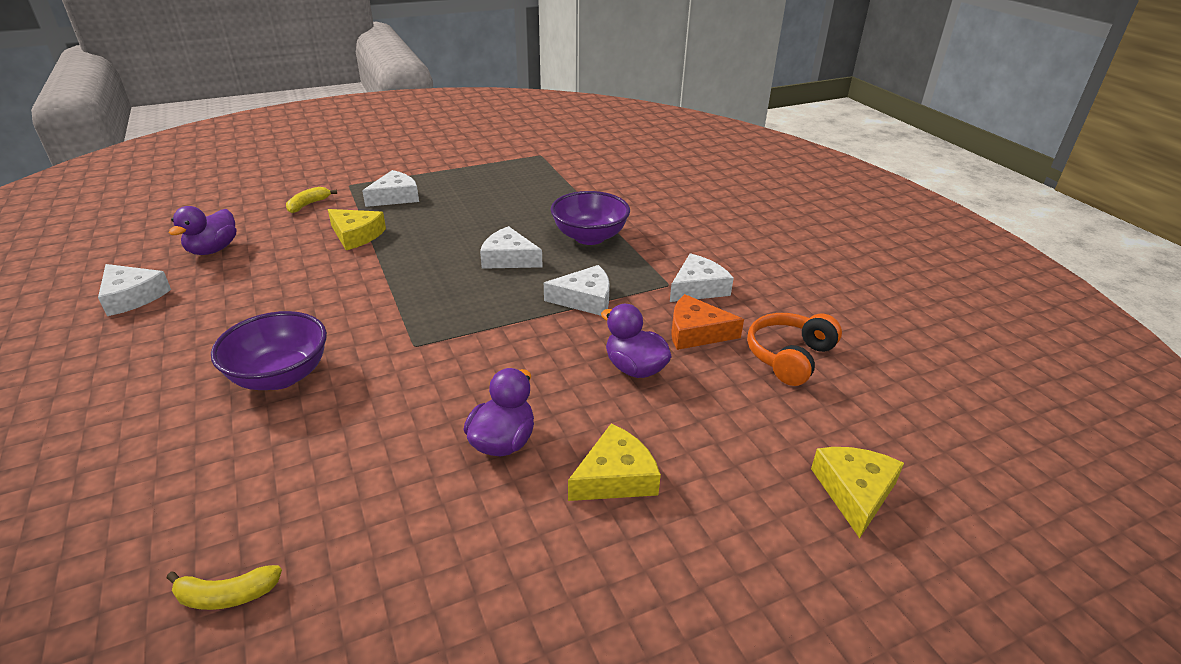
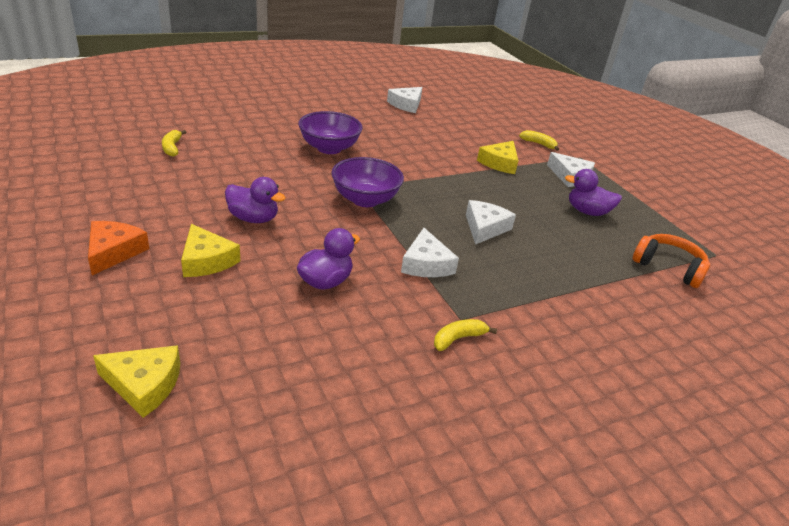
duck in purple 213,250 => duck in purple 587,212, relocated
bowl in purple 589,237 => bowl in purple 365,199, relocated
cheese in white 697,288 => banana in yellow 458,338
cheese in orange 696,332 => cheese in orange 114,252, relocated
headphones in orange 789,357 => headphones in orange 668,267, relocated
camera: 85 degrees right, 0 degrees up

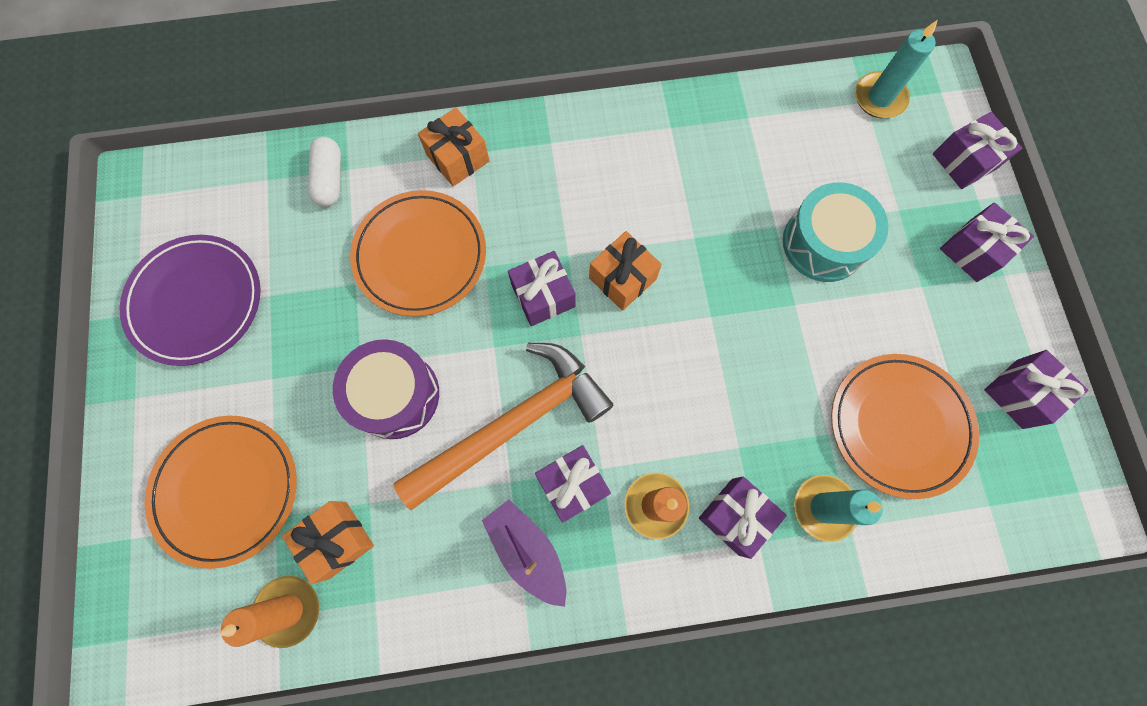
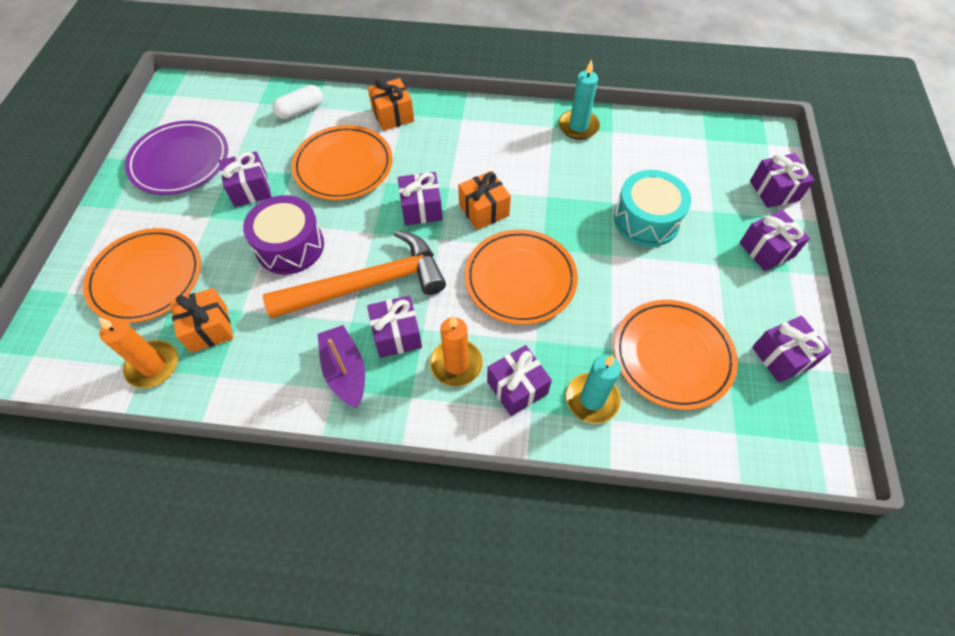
capsule in white 330,179 => capsule in white 300,110, 45 degrees clockwise
candle in turquoise 879,98 => candle in turquoise 578,126, relocated
nothing => gift in purple 250,189
nothing => plate in orange 520,279
camera: 15 degrees right, 15 degrees down

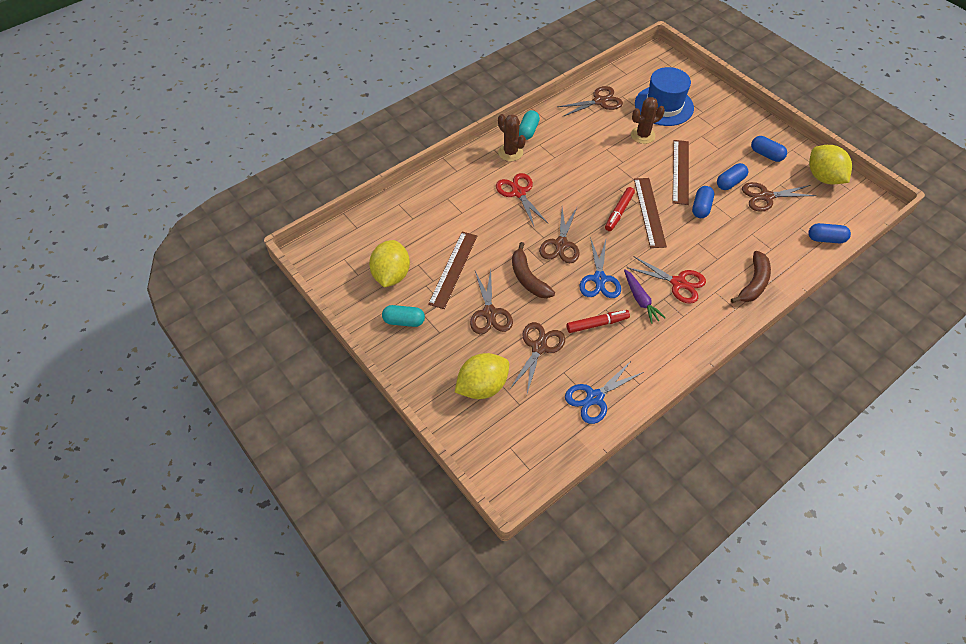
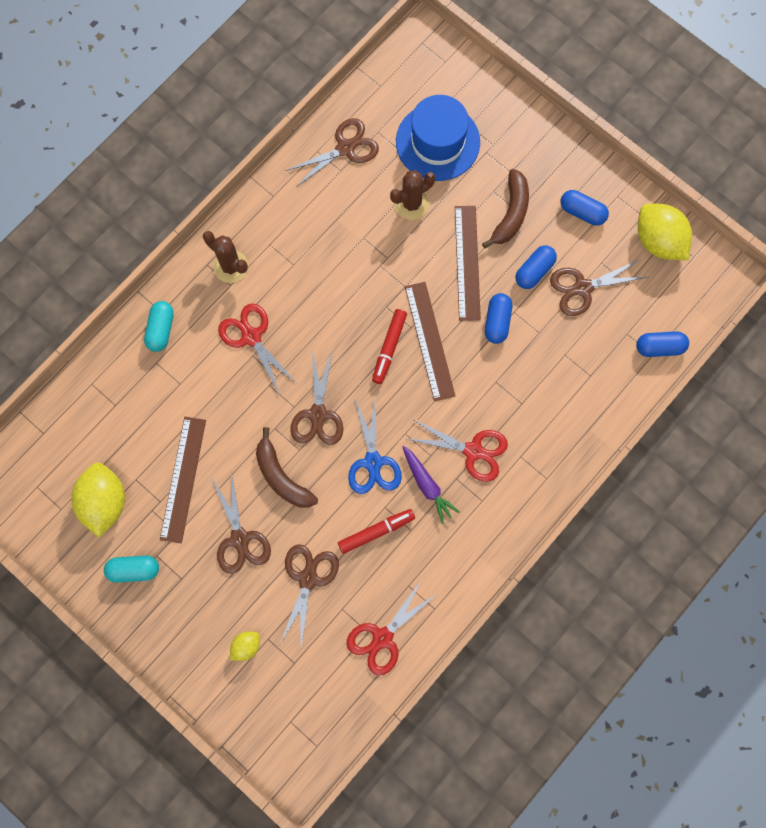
lemon in yellow 482,386 => lemon in yellow 246,646, x0.50
capsule in turquoise 528,131 => capsule in turquoise 161,329, relocated
scissors in blue 594,397 => scissors in red 382,638
banana in brown 753,283 => banana in brown 511,213, relocated
camera: 10 degrees left, 20 degrees up

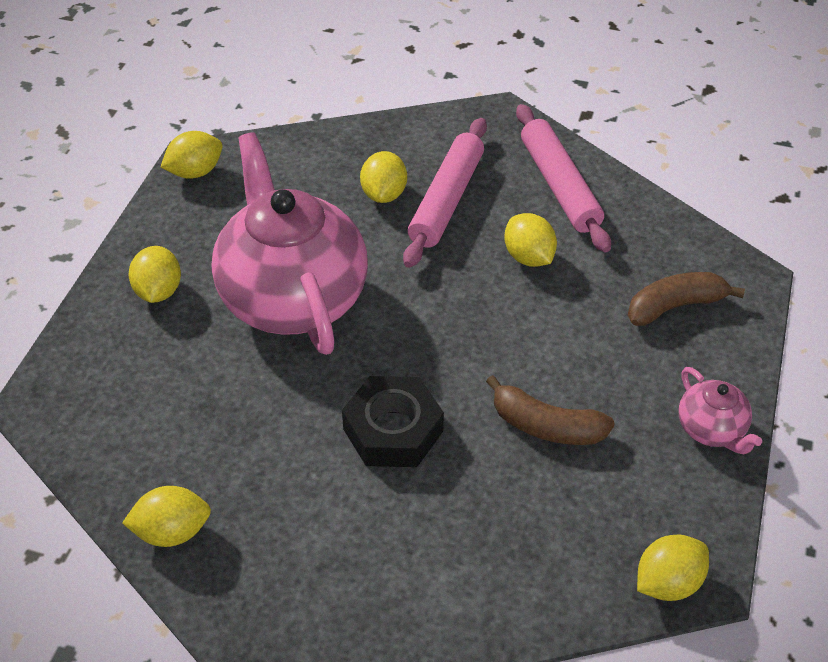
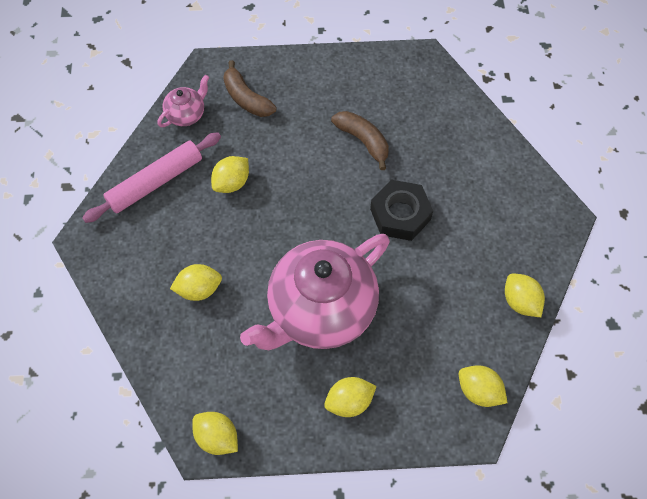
rolling pin in pink 447,200 => nothing
banana in brown 546,426 => banana in brown 363,141, 45 degrees counterclockwise
lemon in yellow 667,582 => lemon in yellow 479,391, relocated
teapot in pink 711,429 => teapot in pink 186,114, relocated
camera: 110 degrees left, 15 degrees up

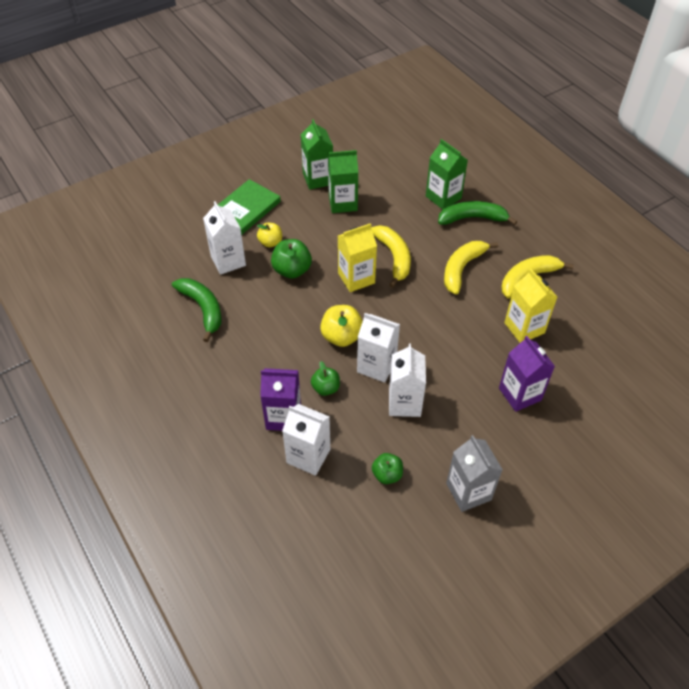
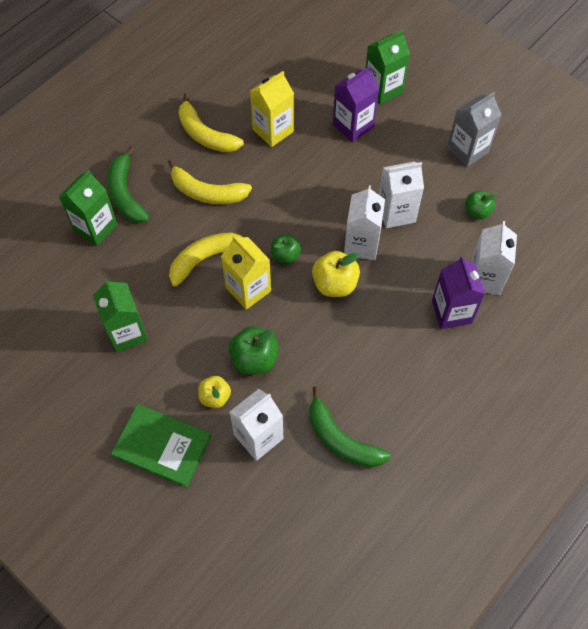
banana in green 203,308 => banana in green 341,439, 90 degrees counterclockwise
carton in green 318,179 => carton in green 383,89, relocated
apple in green 326,388 => apple in green 285,255, relocated
camera: 105 degrees left, 10 degrees up

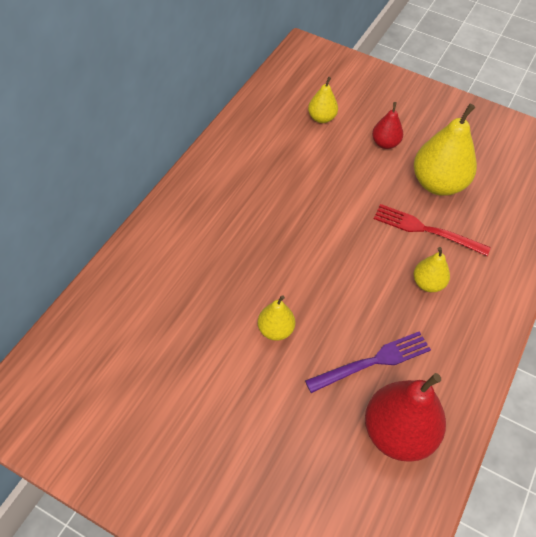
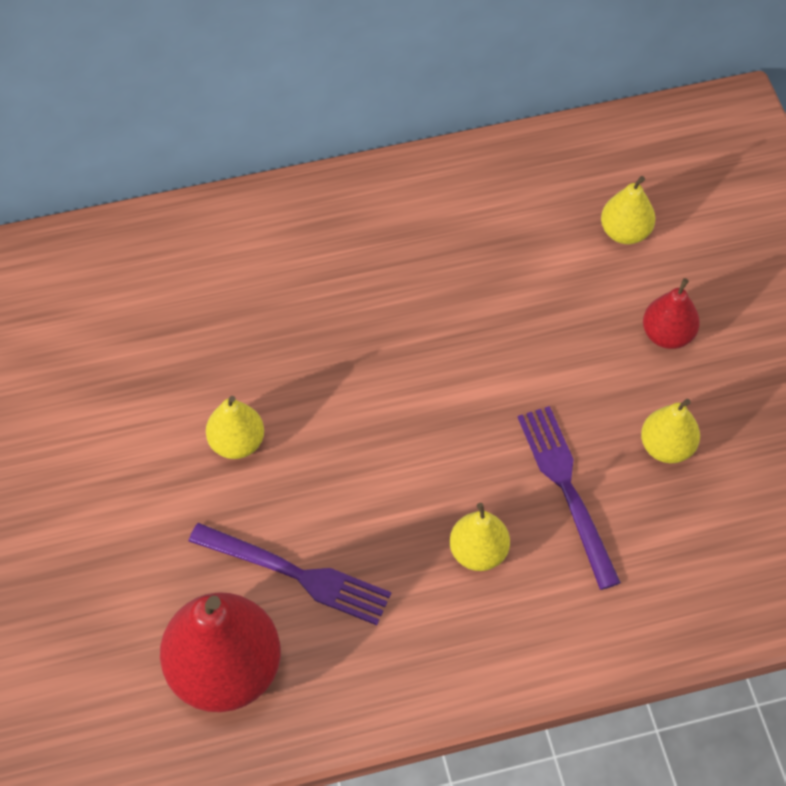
fork in red 425,230 => fork in purple 566,487
pear in yellow 438,184 => pear in yellow 666,447, x0.53
camera: 50 degrees right, 5 degrees up

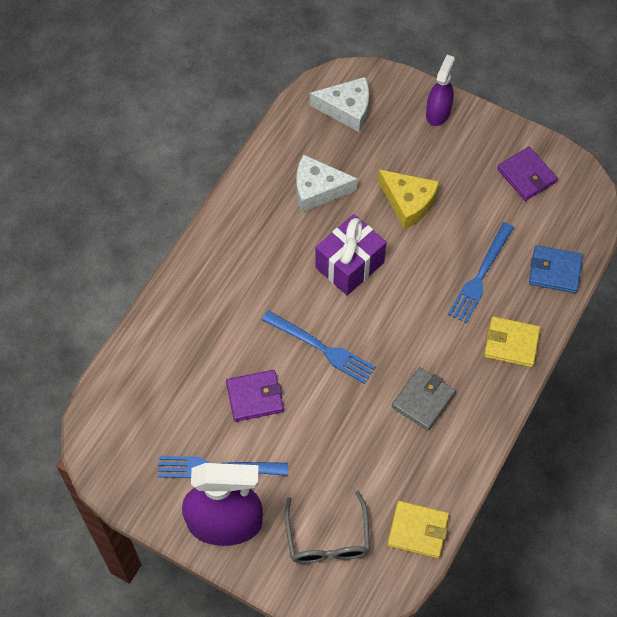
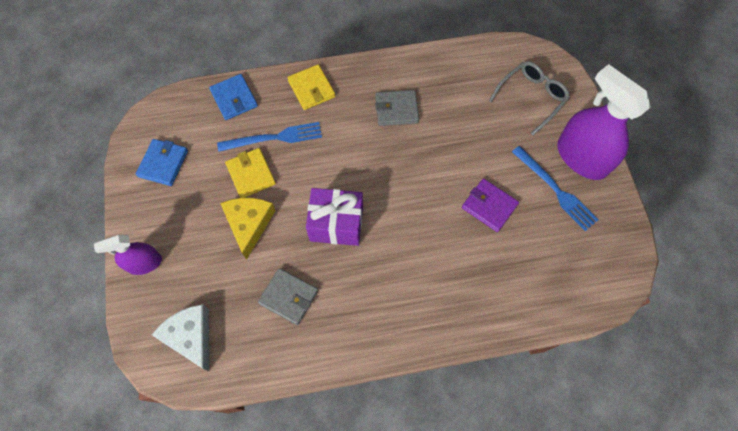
fork in blue 321,348 => nothing
cheese in white 318,189 => wallet in grey 288,297
wallet in yellow 418,531 => wallet in yellow 251,174, relocated
wallet in purple 526,176 => wallet in blue 163,163
camera: 130 degrees left, 5 degrees up

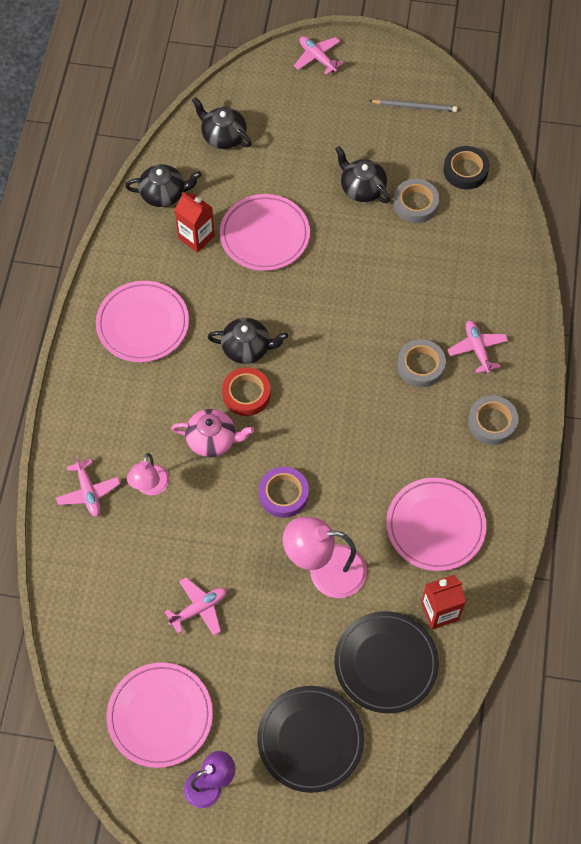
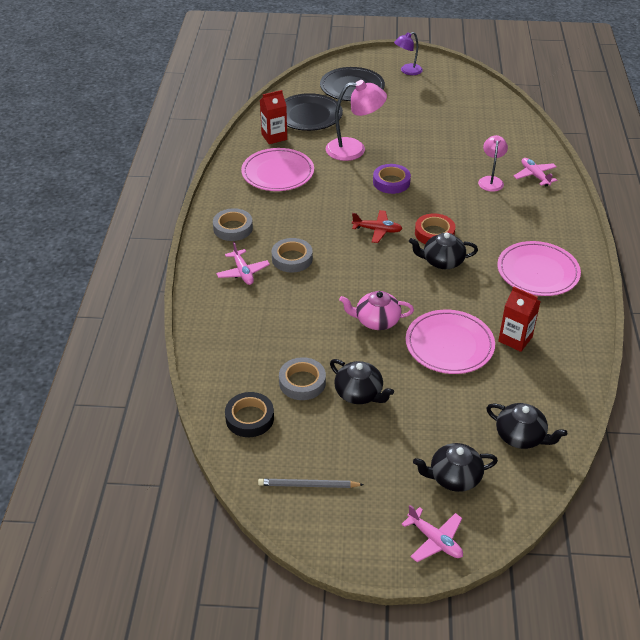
plate in pink 160,716 => nothing
teapot in black 164,194 => teapot in black 454,477, relocated
plane in pink 199,609 => nothing
teapot in pink 212,439 => teapot in pink 376,321, relocated
nothing => plane in red 377,230
camera: 175 degrees right, 20 degrees down

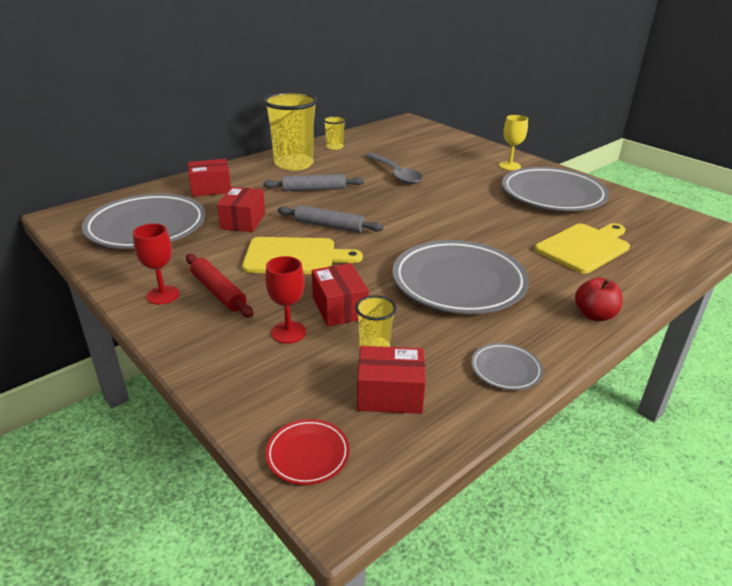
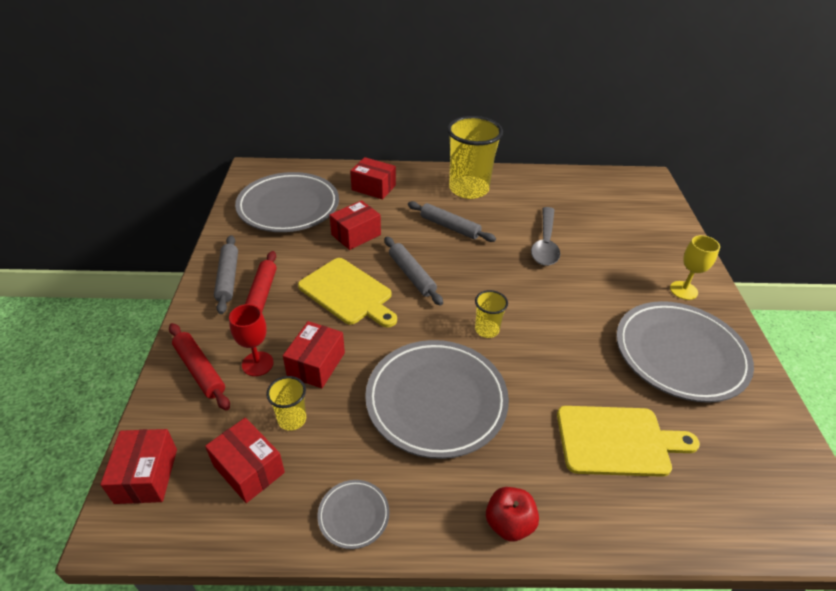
goblet in red 163,295 => rolling pin in grey 228,278
plate in red 308,454 => box in red 146,475
cup in yellow 334,147 => cup in yellow 487,330, relocated
nothing => rolling pin in red 199,370
camera: 40 degrees right, 10 degrees up

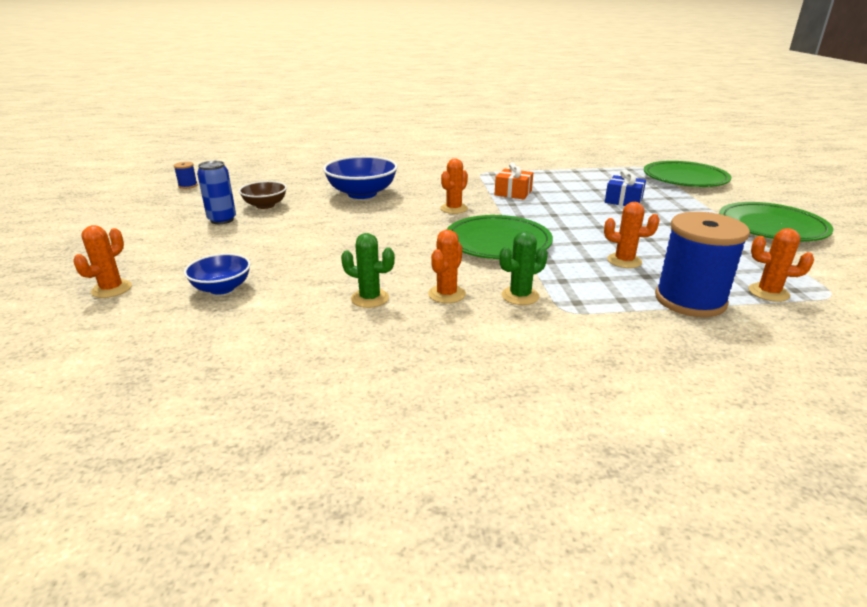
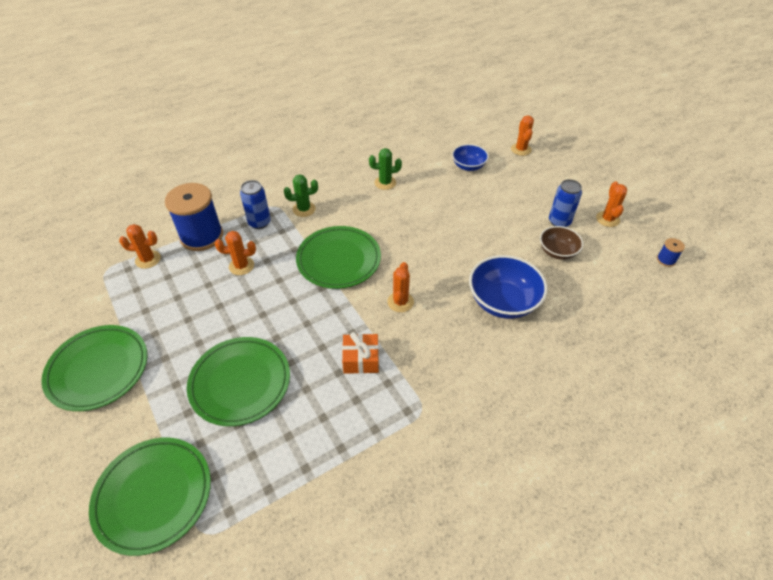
cactus in orange 446,294 => cactus in orange 607,219, relocated
cactus in green 520,296 => cactus in green 304,209, 45 degrees clockwise
gift in blue 623,201 => plate in green 240,383
nothing => can in blue 259,222
camera: 155 degrees right, 20 degrees up

